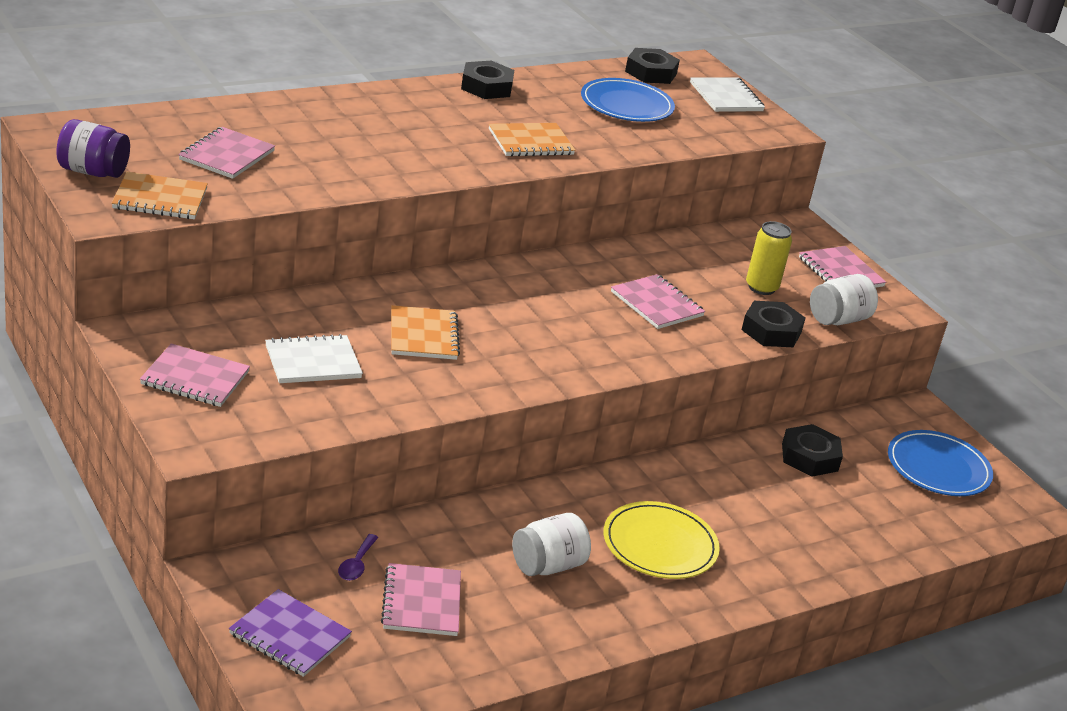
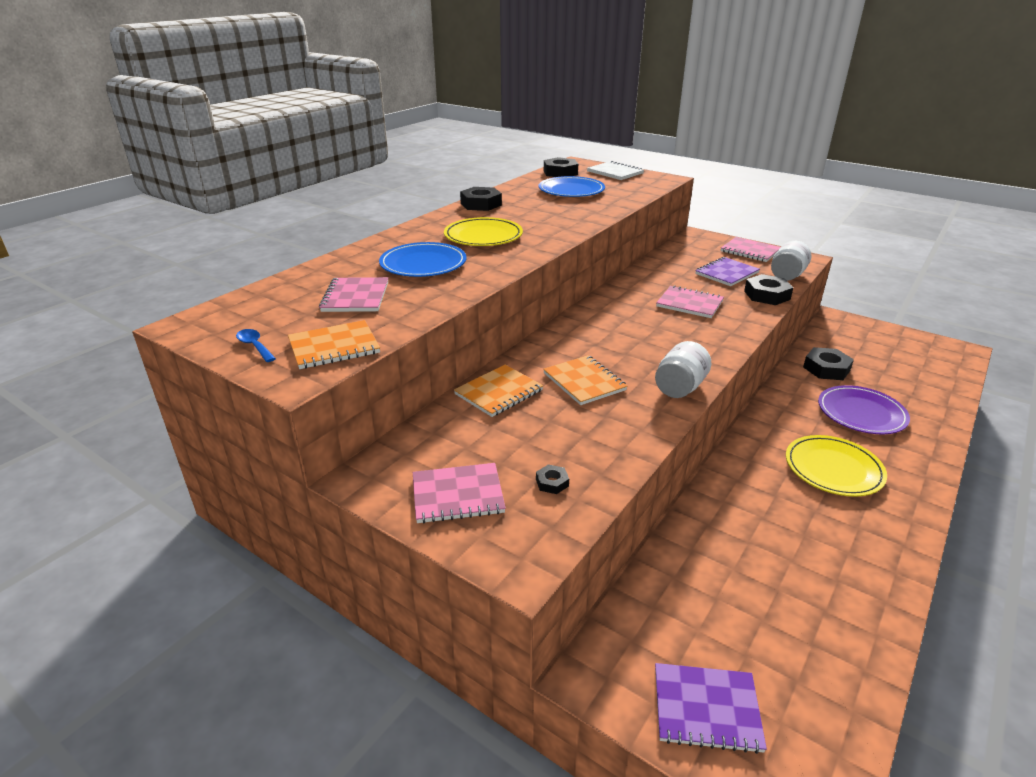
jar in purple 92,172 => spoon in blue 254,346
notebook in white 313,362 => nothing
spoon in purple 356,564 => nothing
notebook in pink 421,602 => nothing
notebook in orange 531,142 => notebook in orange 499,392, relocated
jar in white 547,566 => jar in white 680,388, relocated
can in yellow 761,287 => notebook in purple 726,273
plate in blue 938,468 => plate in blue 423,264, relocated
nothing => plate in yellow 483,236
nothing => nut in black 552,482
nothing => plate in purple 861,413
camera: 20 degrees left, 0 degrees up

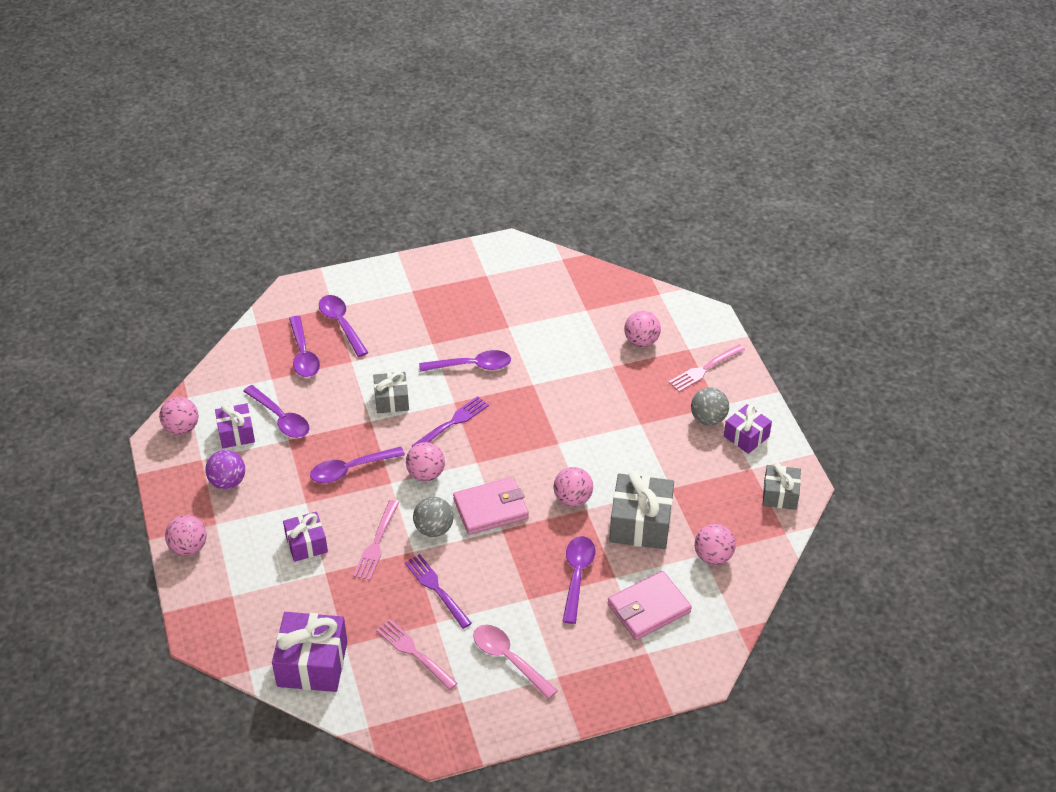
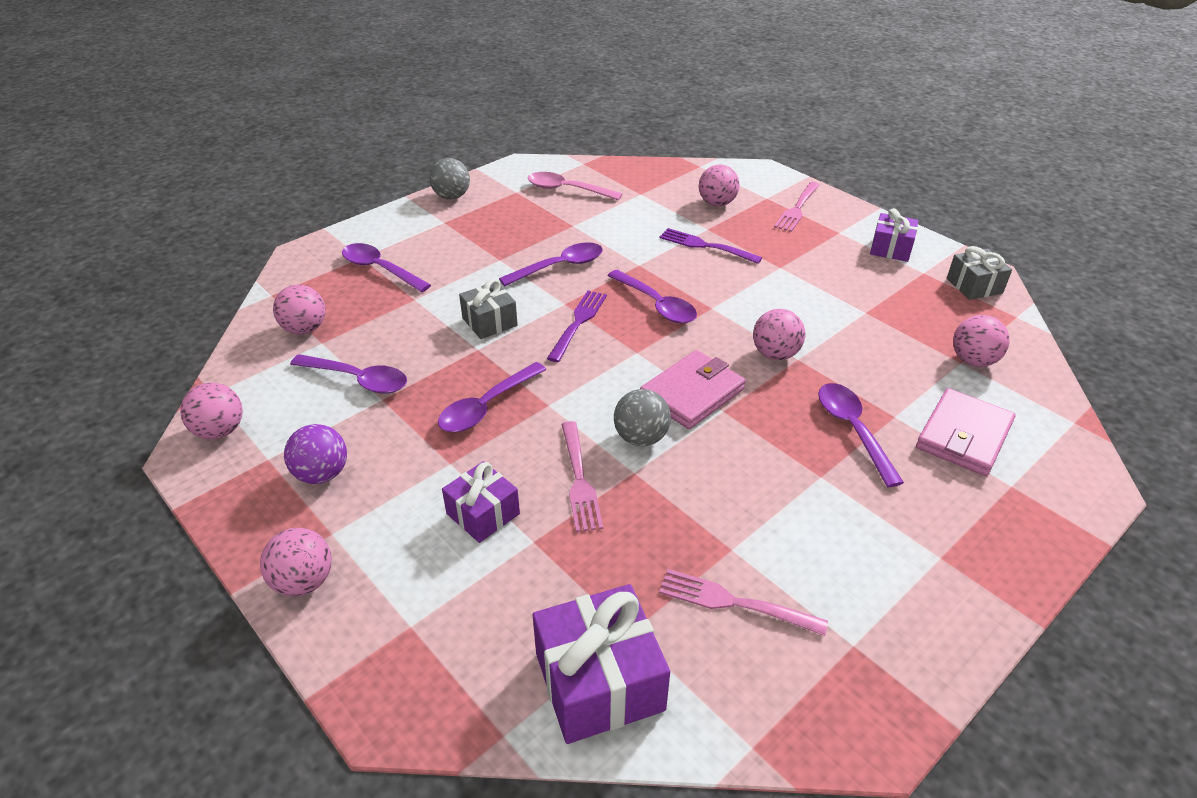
gift in purple 236,433 => nothing
spoon in purple 303,354 => spoon in purple 657,305, relocated
fork in purple 437,589 => fork in purple 706,246, relocated
ball in pink 426,474 => ball in pink 305,329, relocated
spoon in pink 508,659 => spoon in pink 567,190, relocated
gift in grey 640,524 => nothing
ball in grey 708,419 => ball in grey 452,196, relocated
camera: 25 degrees left, 5 degrees down

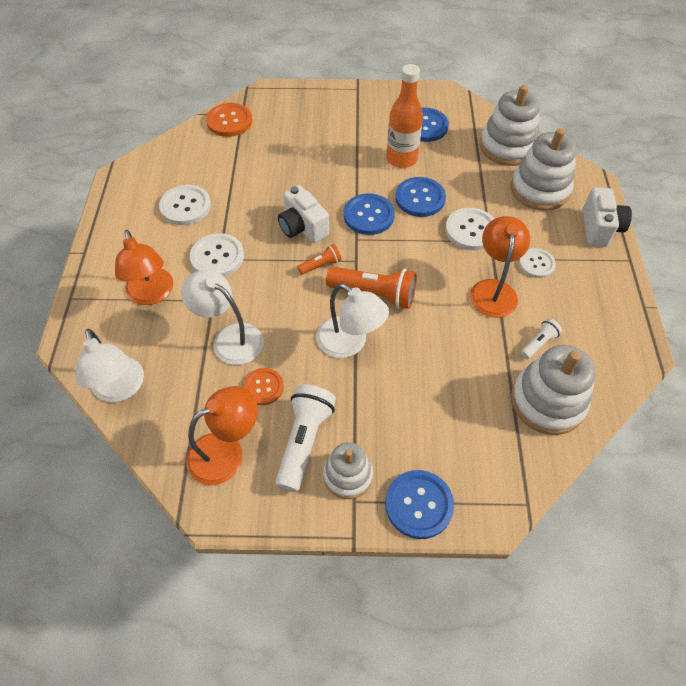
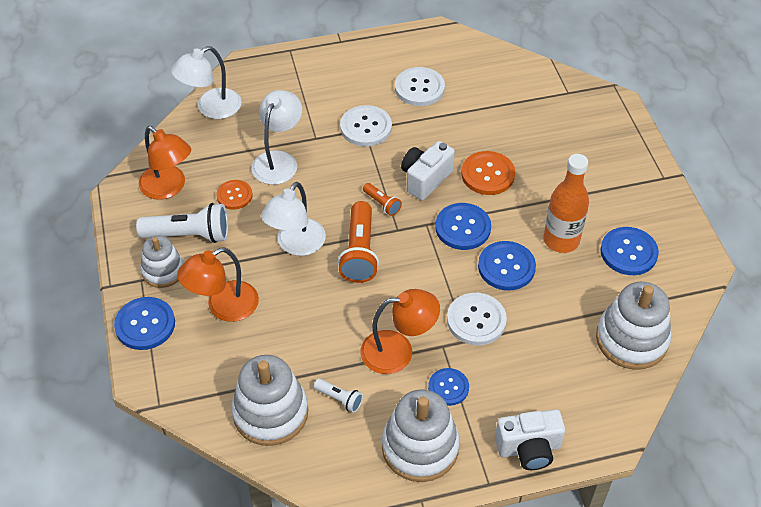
lamp in orange 152,294 => lamp in orange 223,307, relocated
button in orange 229,121 => button in orange 488,174, relocated
stacking toy in white 539,189 => stacking toy in white 420,447, relocated
button in white 536,264 => button in blue 448,387
camera: 75 degrees right, 5 degrees down

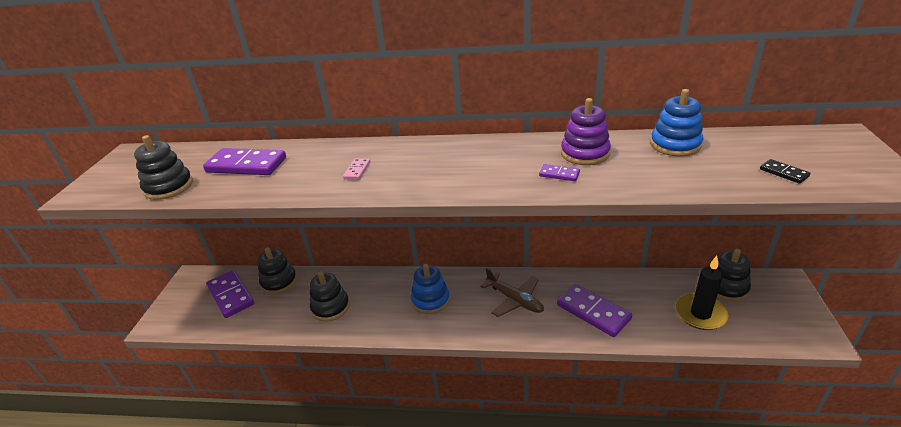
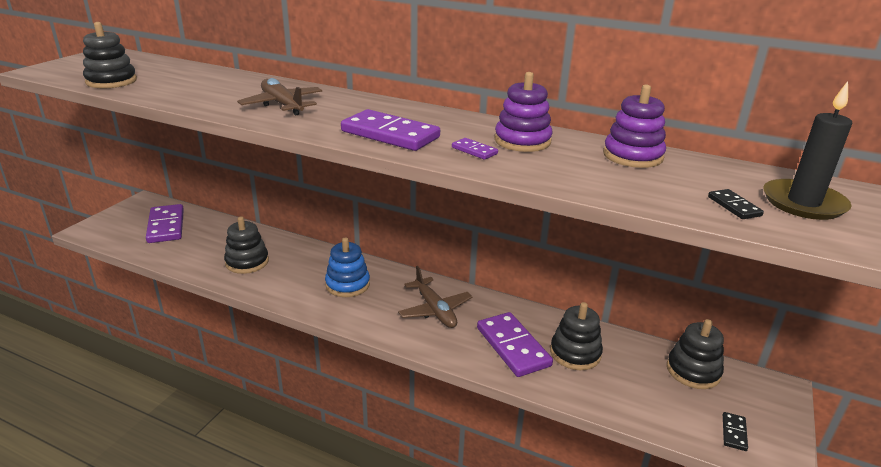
domino in purple 246,165 => domino in purple 390,134, relocated
stacking toy in black 279,282 => stacking toy in black 575,353, relocated
domino in pink 357,170 => plane in brown 282,105
stacking toy in blue 675,145 => stacking toy in purple 632,156
candle in black 700,314 => candle in black 803,203, relocated
nothing => domino in black 734,433
camera: 15 degrees right, 5 degrees down

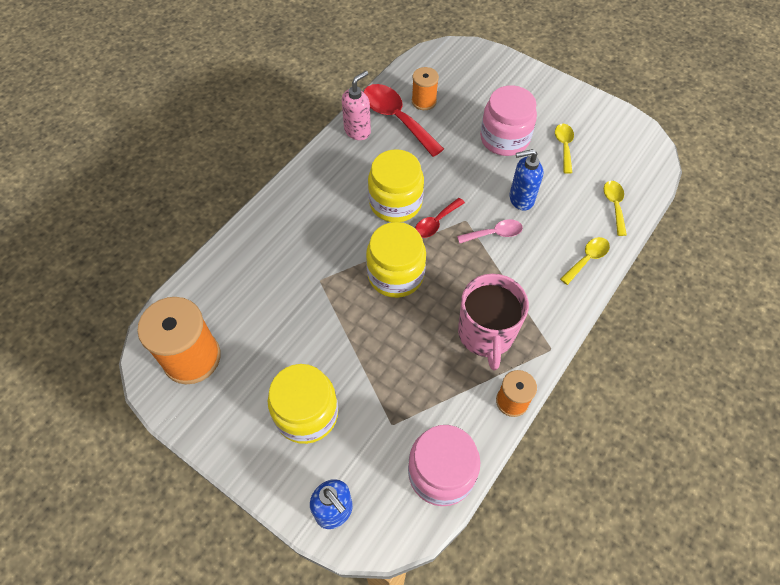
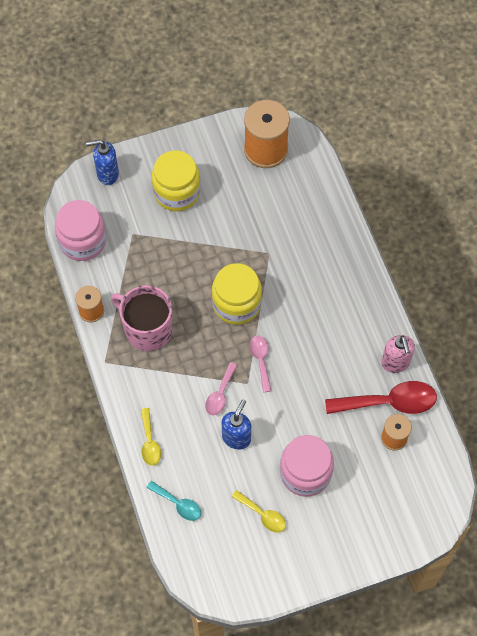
jar in yellow 395,202 => nothing
spoon in red 436,222 => spoon in pink 261,360
spoon in yellow 614,205 => spoon in turquoise 178,504
camera: 125 degrees right, 5 degrees up

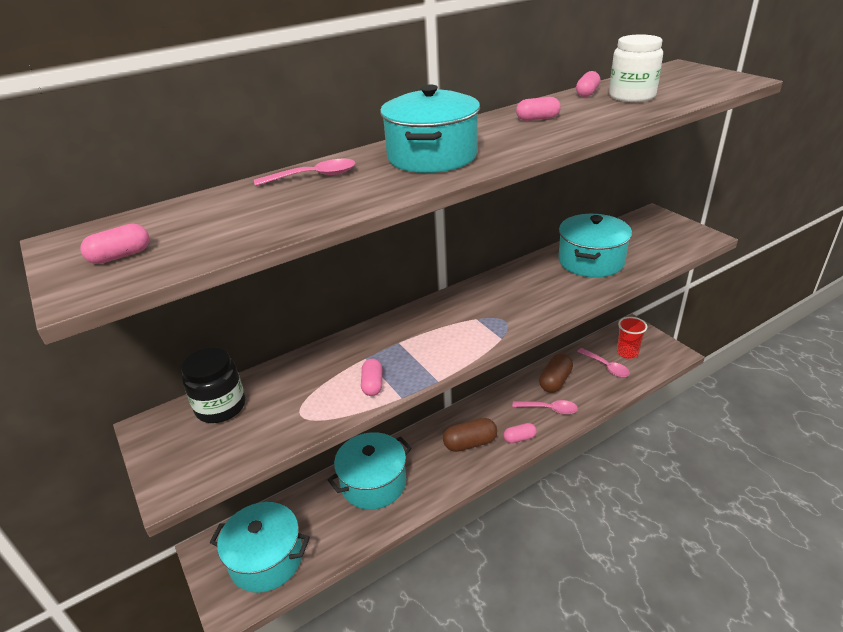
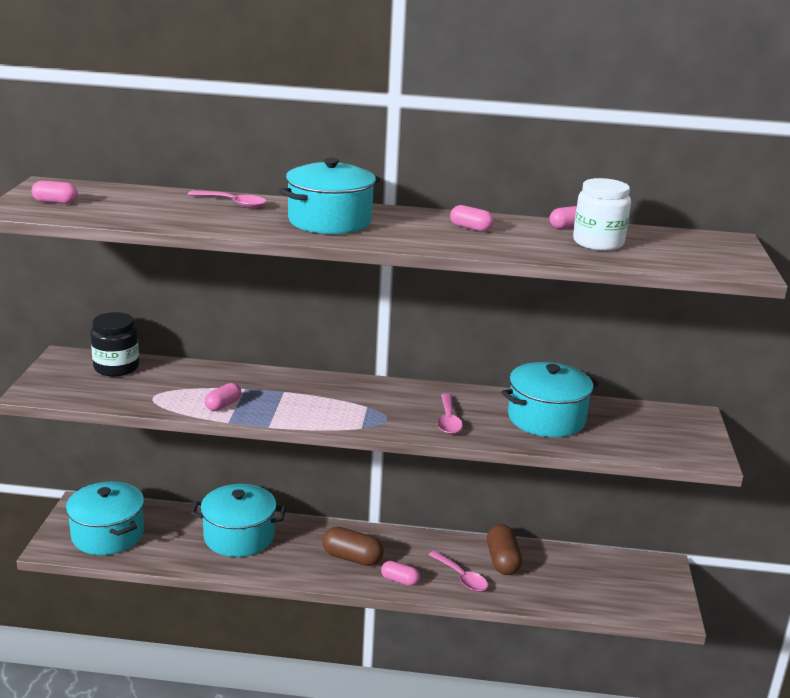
capsule in brown 555,381 => capsule in brown 502,561, 75 degrees counterclockwise
spoon in pink 606,367 => spoon in pink 448,420, relocated
cup in red 627,353 => nothing
camera: 35 degrees right, 10 degrees down

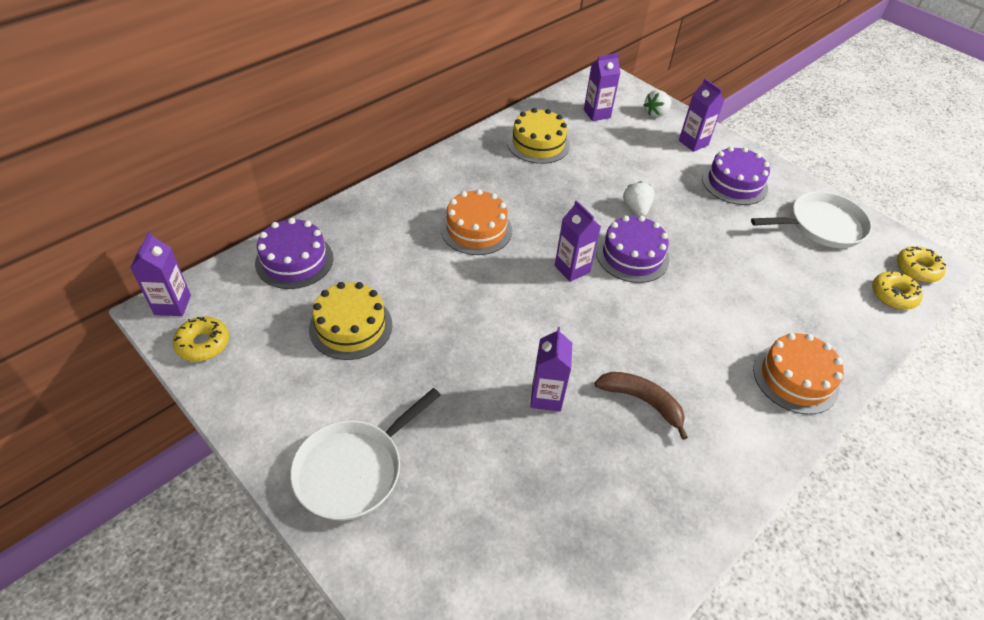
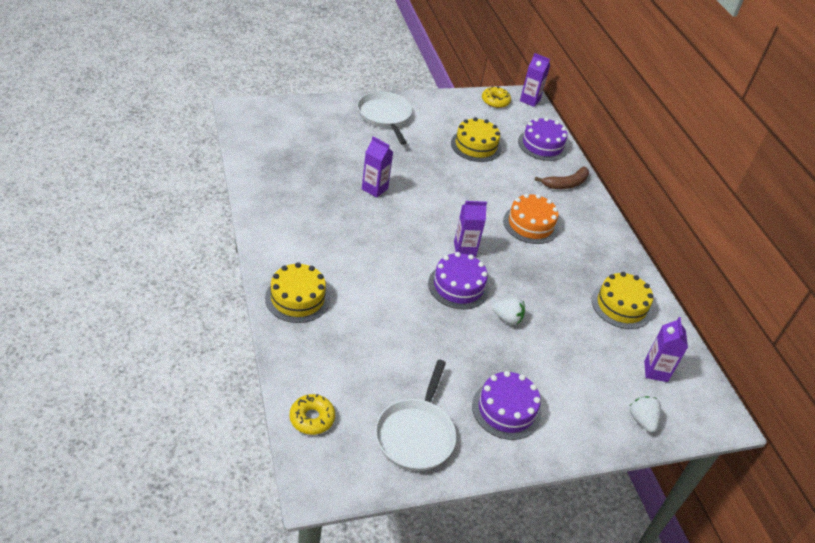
banana in brown 642,401 => banana in brown 566,184, relocated
carton in purple 693,143 => nothing
cake in orange 795,378 => cake in yellow 297,298
donut in yellow 917,269 => nothing
camera: 115 degrees right, 5 degrees down

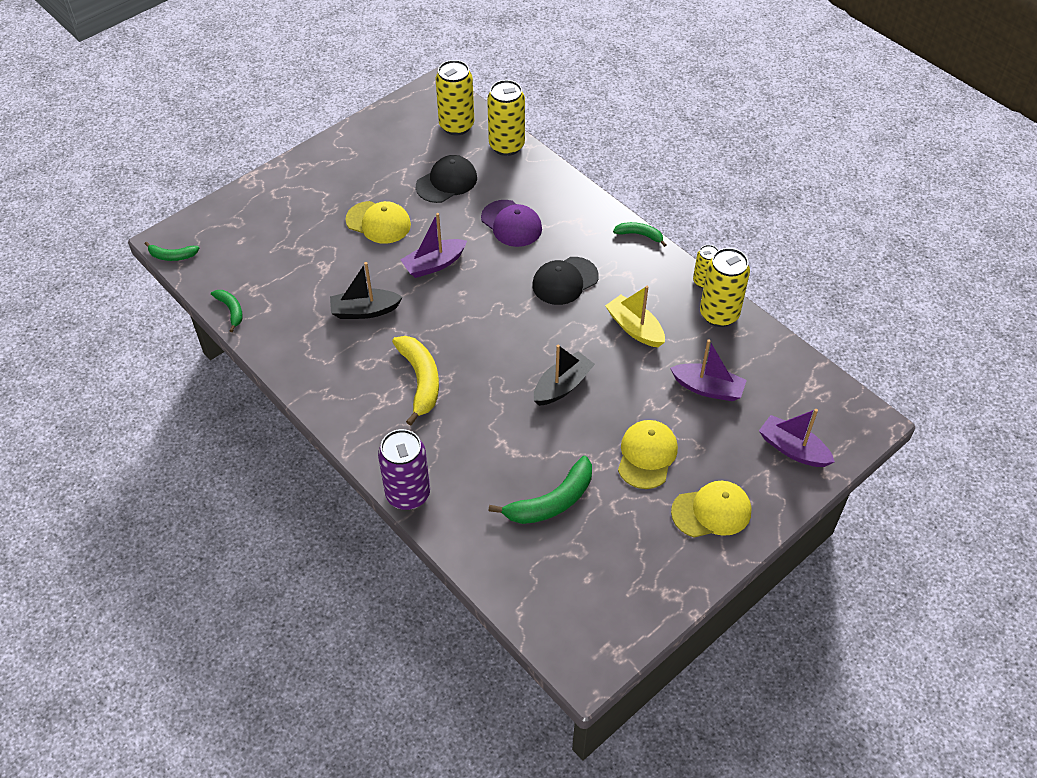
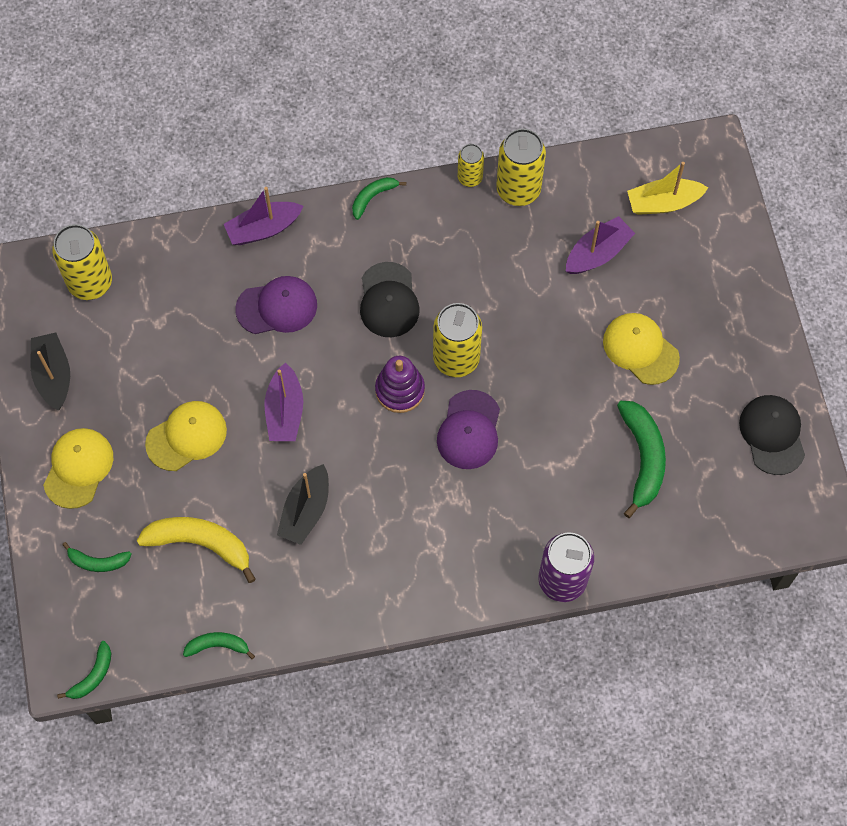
banana in yellow 420,381 => banana in yellow 201,544, relocated
cap in black 446,182 => cap in black 772,435, relocated
can in yellow 506,146 => can in yellow 456,359, relocated
boat in black 562,386 => boat in black 53,375, relocated
boat in yellow 635,328 => boat in yellow 663,203, relocated
cap in yellow 711,511 => cap in yellow 78,468, relocated
boat in purple 793,449 => boat in purple 263,229, relocated
nothing => banana in green 97,562
nothing => stacking toy in purple 400,390
nothing => cap in purple 469,430
camera: 60 degrees left, 15 degrees up

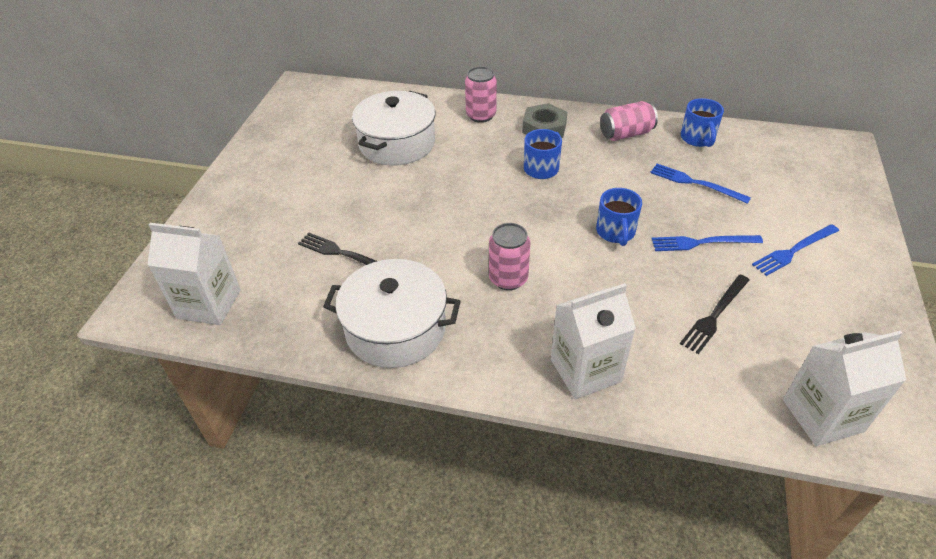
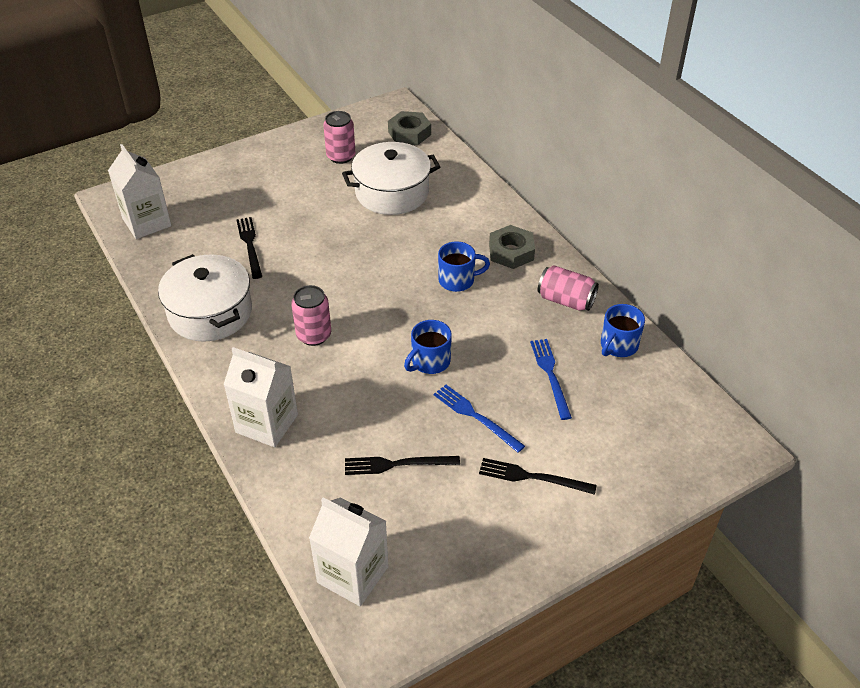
can in pink 481,115 => can in pink 341,156, relocated
fork in blue 794,251 => fork in black 532,477
nothing => nut in grey 409,133
camera: 45 degrees right, 0 degrees up

